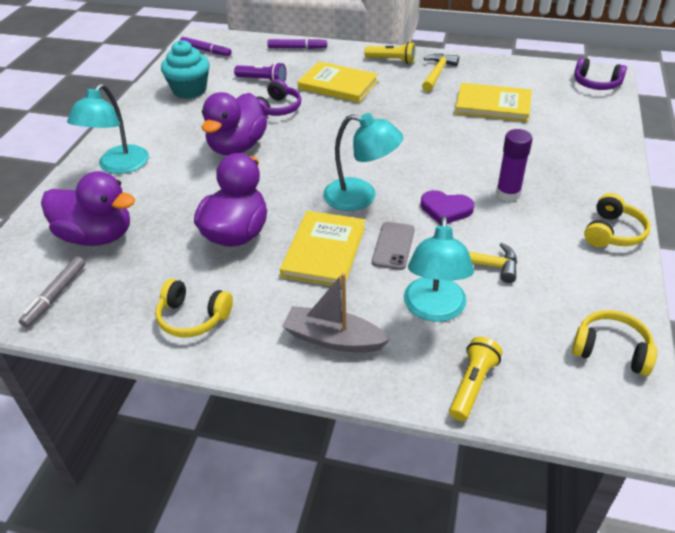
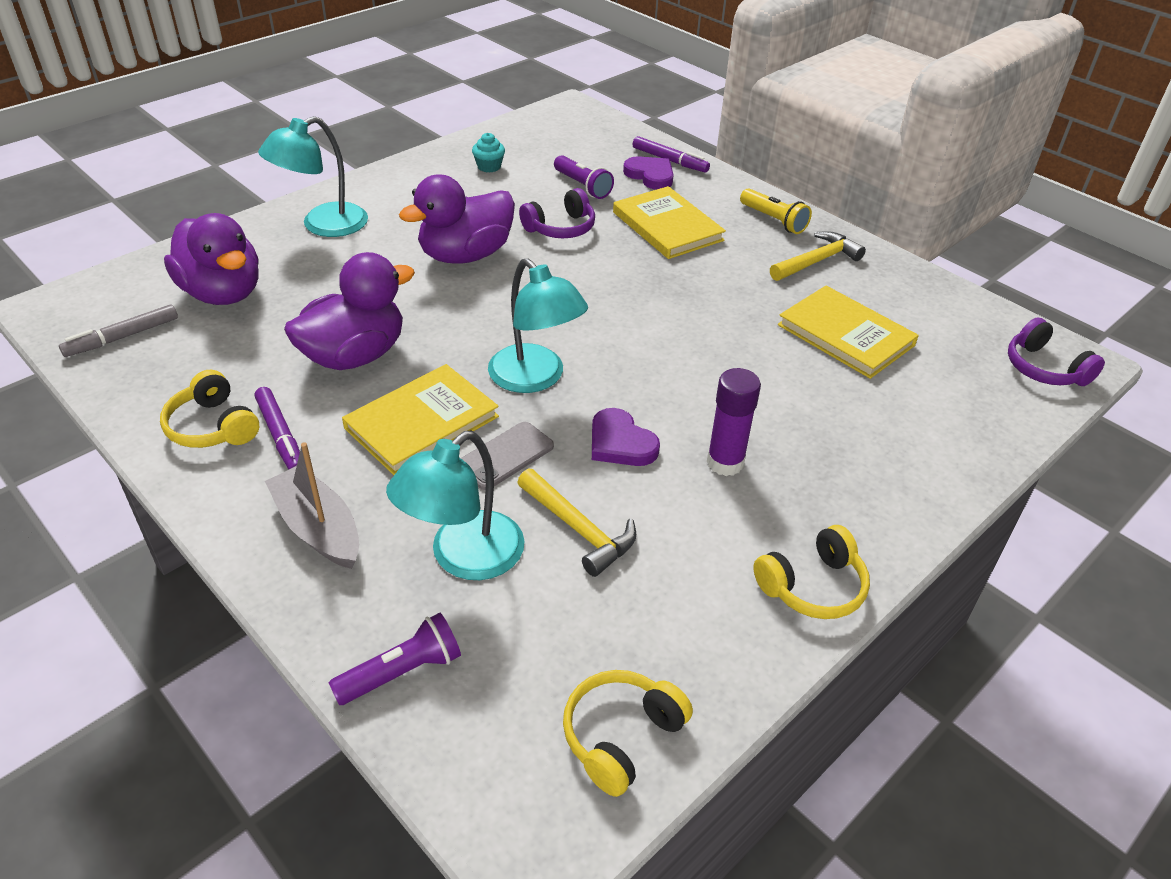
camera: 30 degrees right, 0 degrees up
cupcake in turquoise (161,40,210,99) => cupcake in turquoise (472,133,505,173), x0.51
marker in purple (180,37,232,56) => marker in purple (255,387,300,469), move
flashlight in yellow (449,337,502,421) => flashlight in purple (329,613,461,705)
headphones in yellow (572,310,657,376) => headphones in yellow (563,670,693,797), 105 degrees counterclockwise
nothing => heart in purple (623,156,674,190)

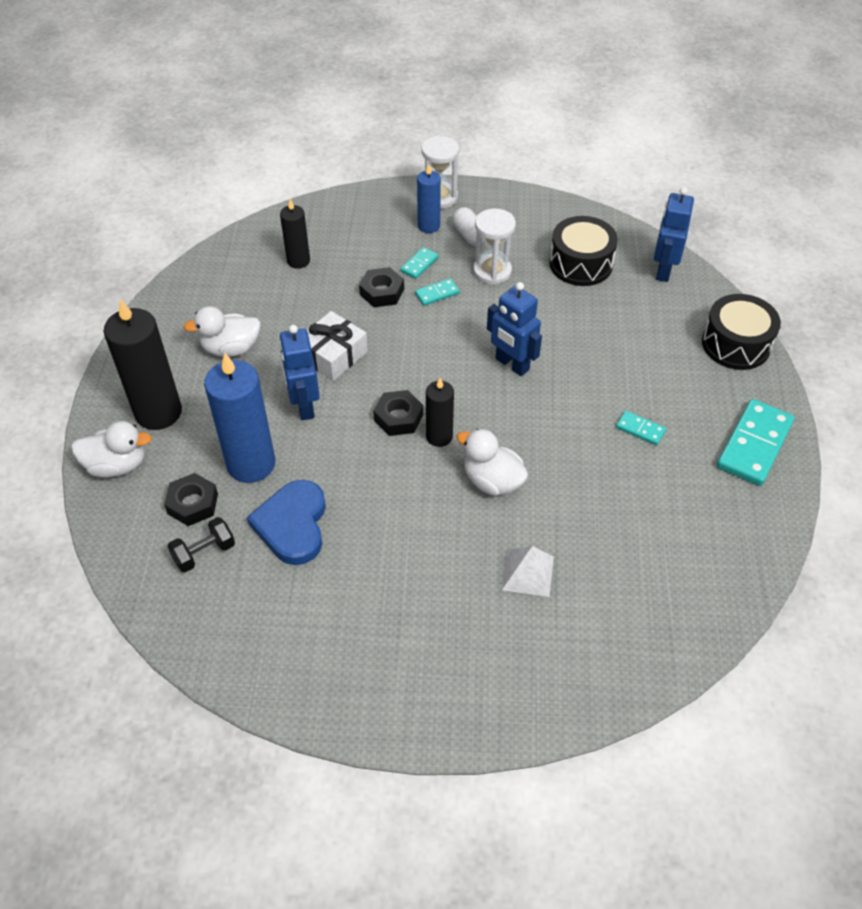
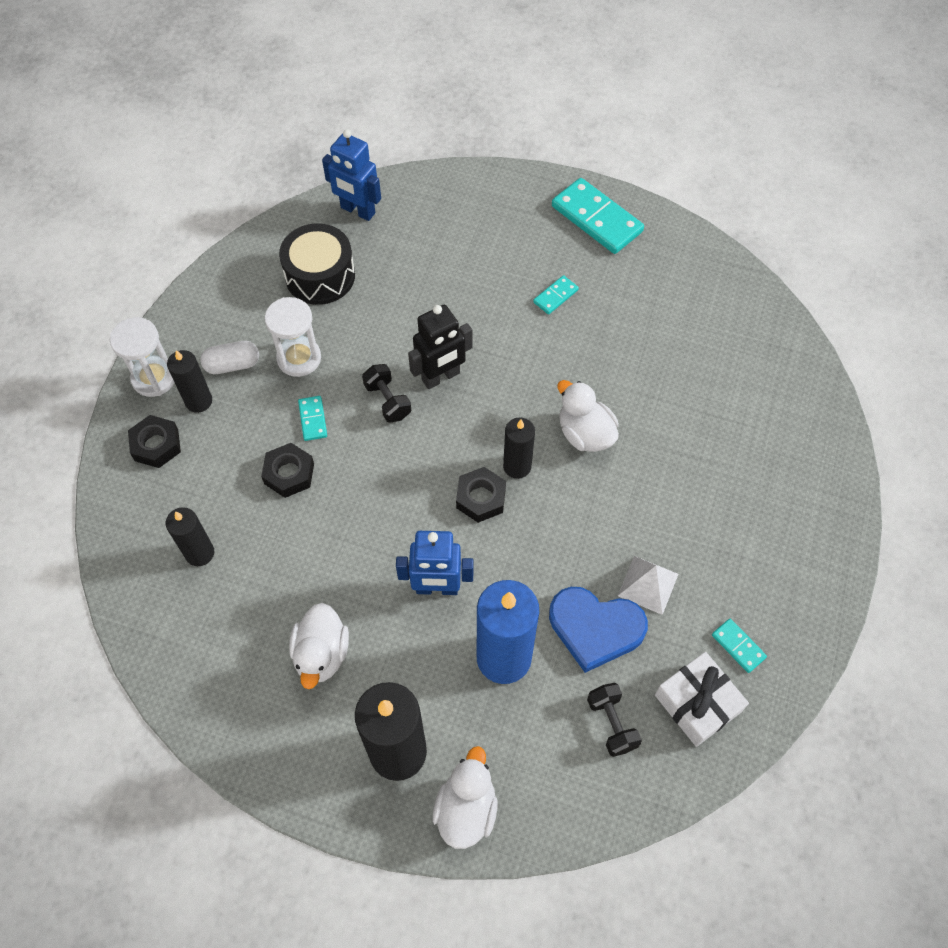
camera: 75 degrees left, 10 degrees up
nut in black (164,473,218,526) => nut in black (128,415,181,468), move
gift in white (307,311,368,381) => gift in white (655,652,749,747), move
domino in turquoise (400,247,439,279) => domino in turquoise (712,619,767,673), move
candle in blue (417,164,441,233) => candle in black (167,350,212,413)
duck in white (457,429,528,496) => duck in white (557,380,619,452), 90 degrees clockwise
robot in blue (487,282,542,376) => robot in black (408,304,473,389)
pyramid in white (502,546,554,597) => pyramid in white (618,556,679,615), move
drum in black (702,294,781,370) => nothing
nothing => dumbbell in black (362,364,411,422)

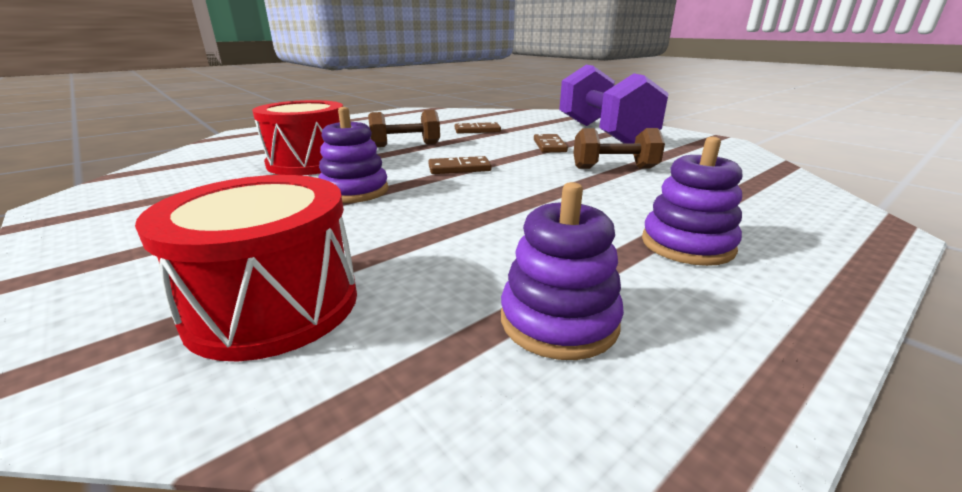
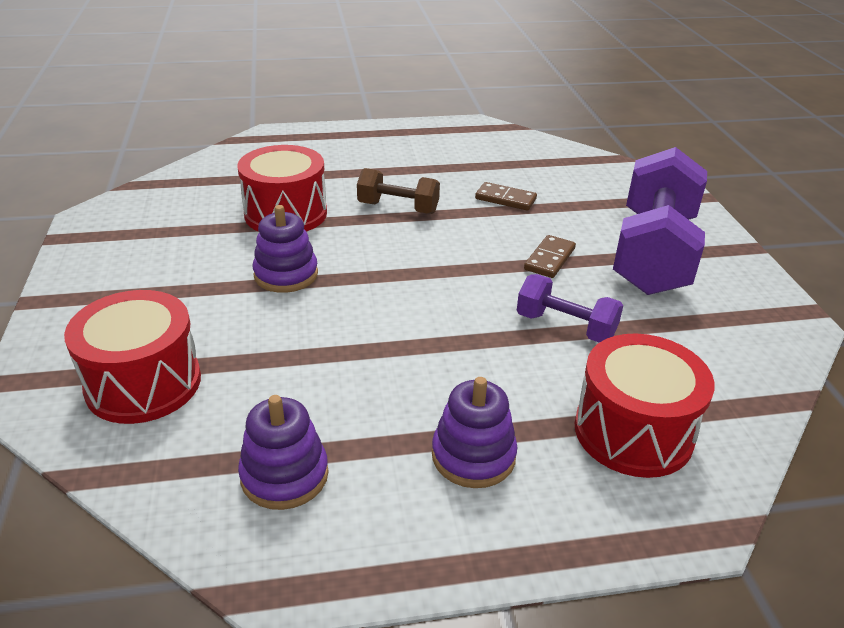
camera: 30 degrees right, 10 degrees up
domino in brown (428,156,492,174) => nothing
dumbbell in brown (573,128,665,169) => dumbbell in purple (517,274,623,343)
nothing => drum in red (575,333,715,478)

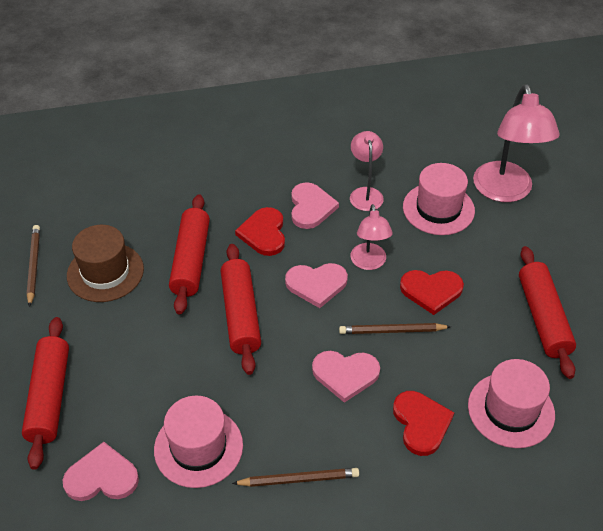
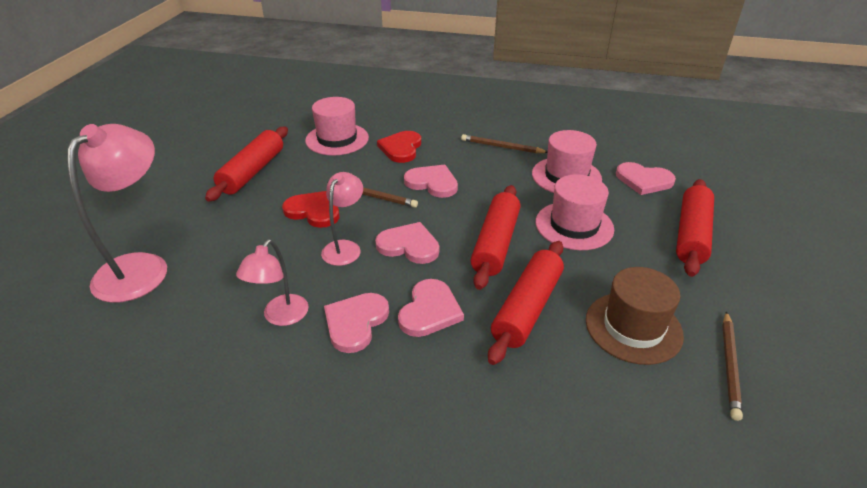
camera: 155 degrees left, 10 degrees down
heart in red (235,207,285,256) => heart in pink (398,279,464,337)
hat in pink (403,163,475,235) => hat in pink (536,175,614,250), move

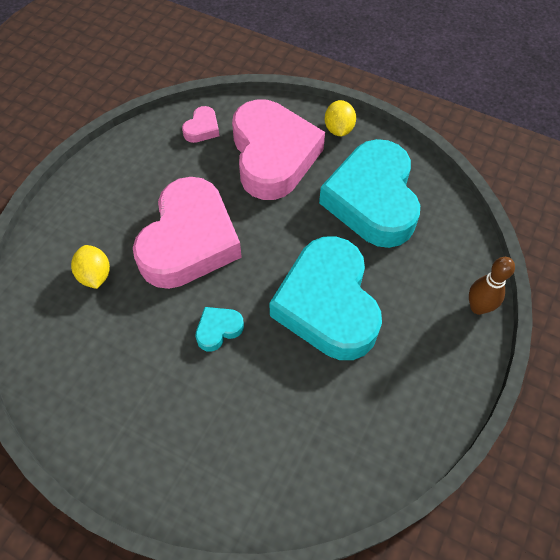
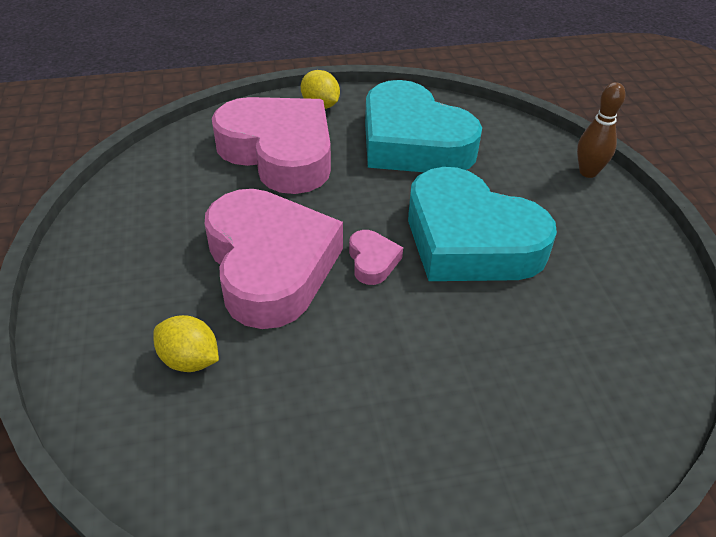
camera: 40 degrees left, 15 degrees down
heart in pink (182,106,219,143) => heart in pink (349,230,403,285), move
heart in turquoise (196,307,244,352) => nothing

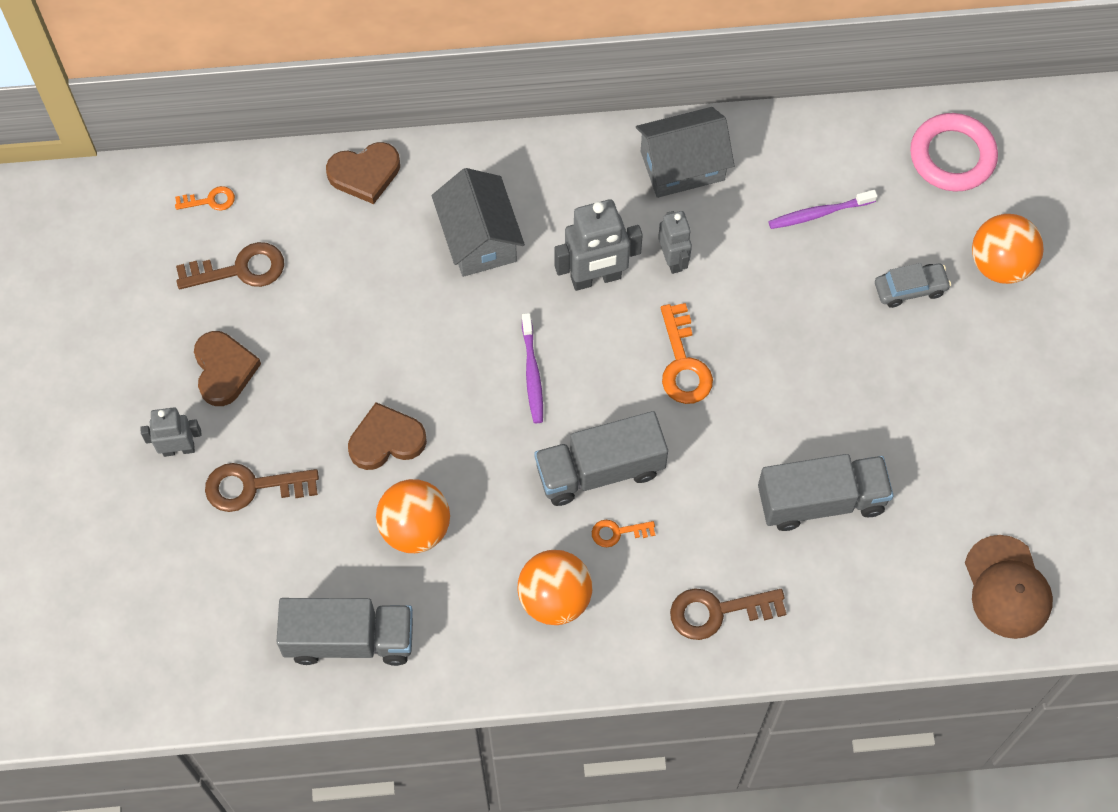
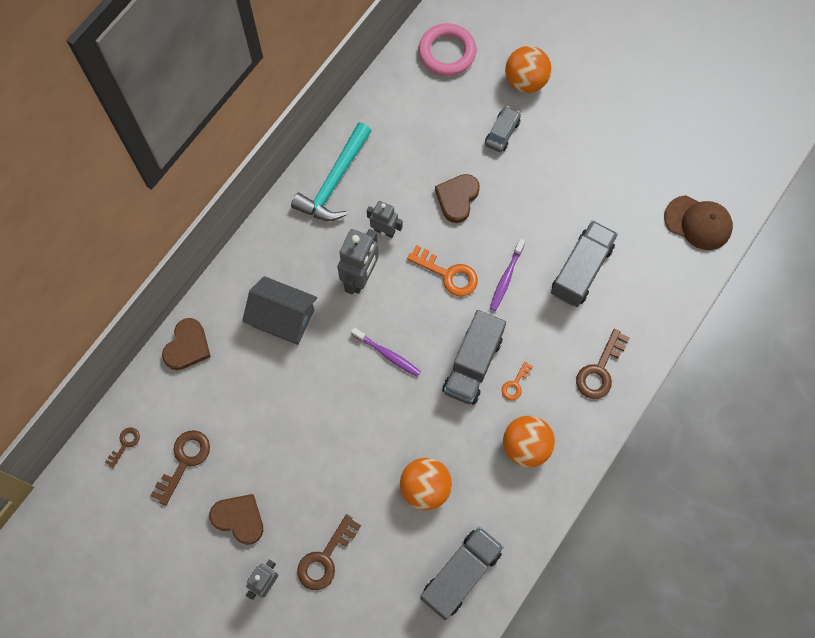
camera: 50 degrees left, 5 degrees up
key in orange (175,186,235,211) => key in brown (105,428,140,468)
heart in brown (348,402,427,470) => heart in brown (435,174,480,223), move
house in grey (636,107,734,198) => hammer in turquoise (291,122,371,221)
toothbrush in purple (768,190,877,229) => toothbrush in purple (490,239,525,311), move

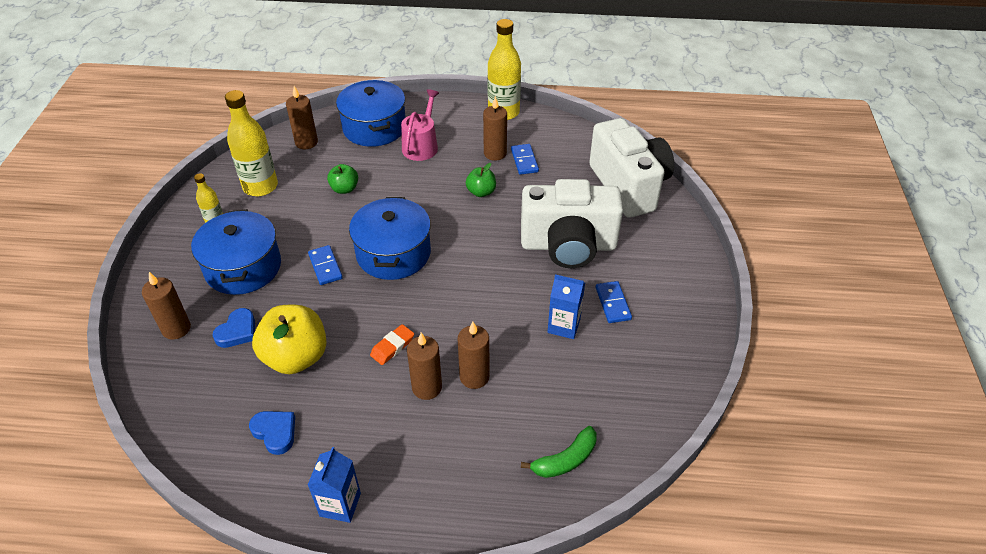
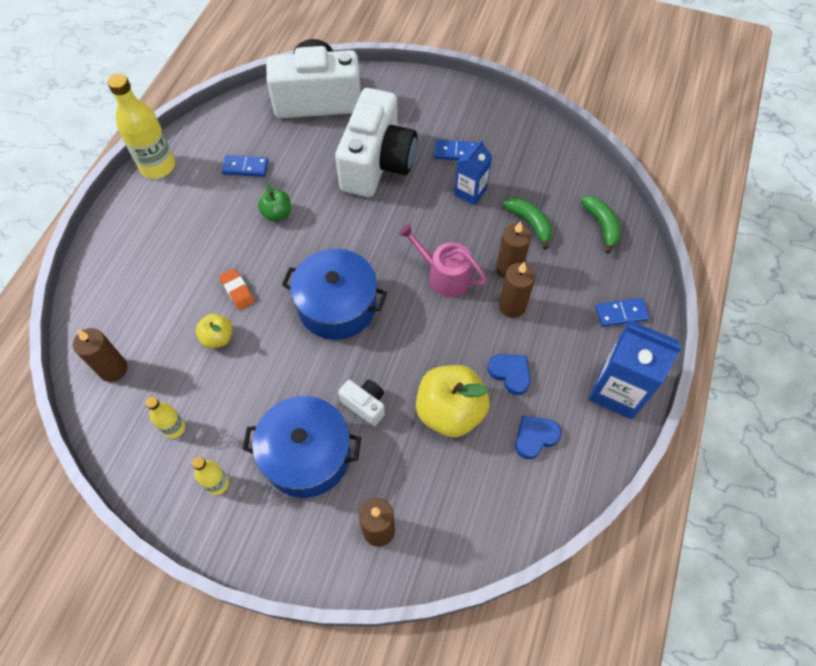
camera: 75 degrees left, 15 degrees up
heart in blue (213,308,255,348) => heart in blue (487,354,531,395), move
bottle in yellow (225,90,278,197) => bottle in yellow (146,397,185,439), x0.52
domino in blue (308,245,343,285) => domino in blue (596,298,649,327), move
carton in blue (308,447,361,523) => carton in blue (589,320,682,419), x1.63
apple in green (327,164,358,194) => apple in yellow (196,313,233,349)
pot in blue (336,80,406,147) => nothing
eraser in orange (370,324,414,365) => eraser in orange (219,268,255,310), move
watering can in pink (401,89,439,161) => watering can in pink (398,224,487,297), move
candle in brown (483,96,507,161) => nothing
nothing => camera in white (338,380,385,426)
nothing => banana in green (503,197,553,250)

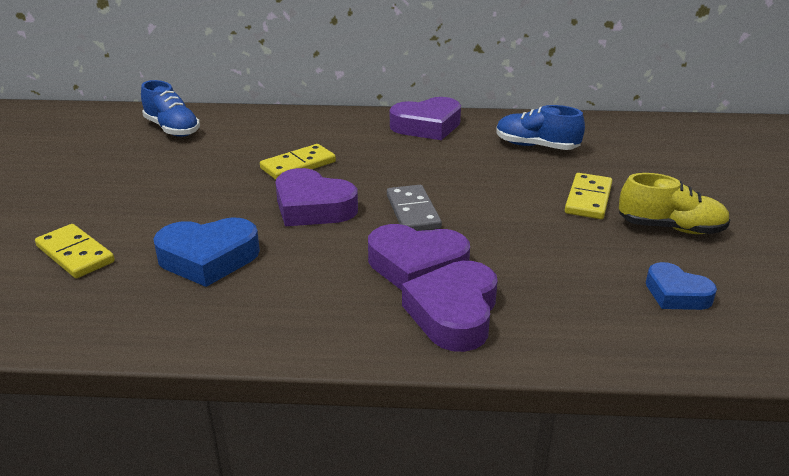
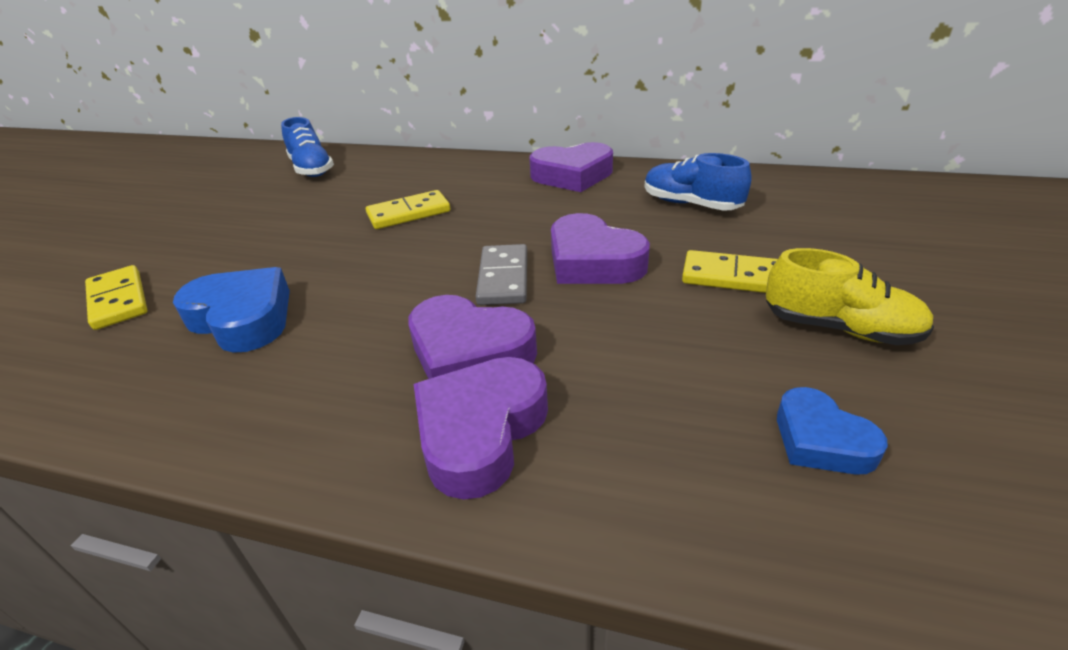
camera: 15 degrees right, 5 degrees up
heart in blue (153,217,260,287) => heart in blue (173,267,290,353), 150 degrees counterclockwise
heart in purple (275,168,358,226) => heart in purple (551,213,650,284), move
domino in yellow (565,173,612,219) => domino in yellow (682,250,778,293), 75 degrees clockwise

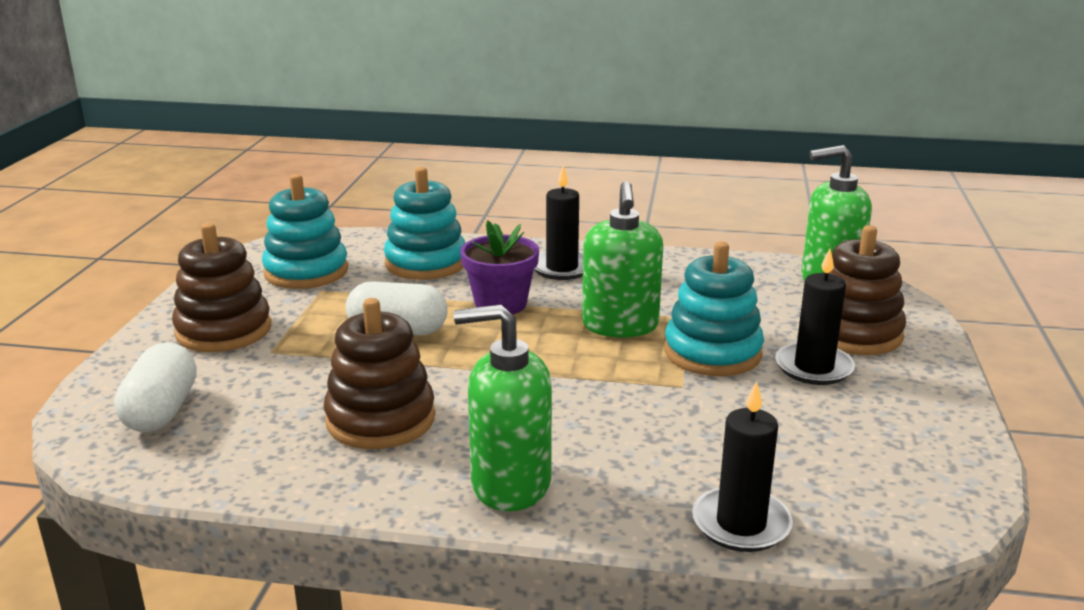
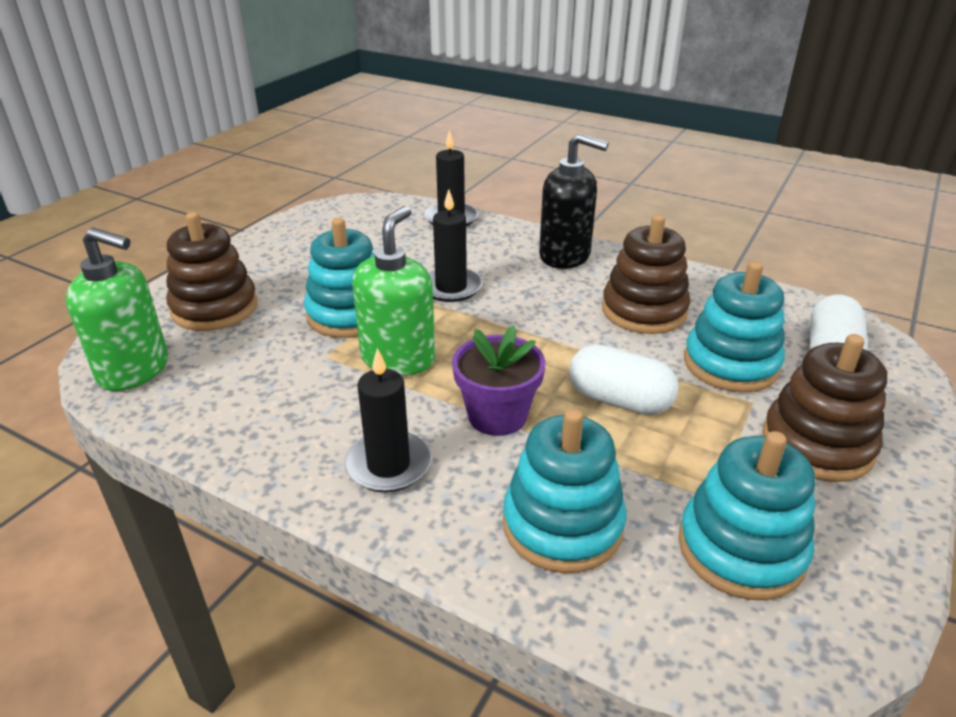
camera: 160 degrees left, 10 degrees up
soap dispenser in green (453,304,552,511) => soap dispenser in black (539,133,609,269)
candle in black (775,249,855,385) => candle in black (428,189,483,302), move
nothing => stacking toy in turquoise (684,261,785,392)

